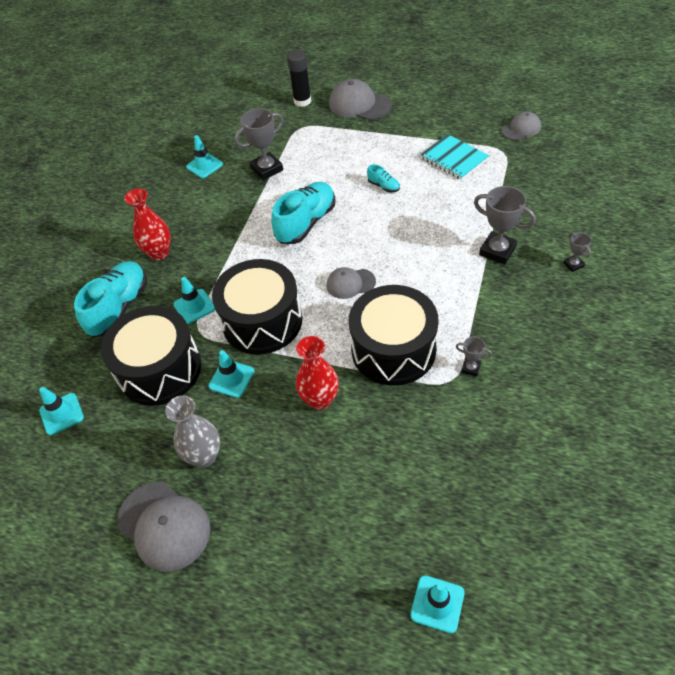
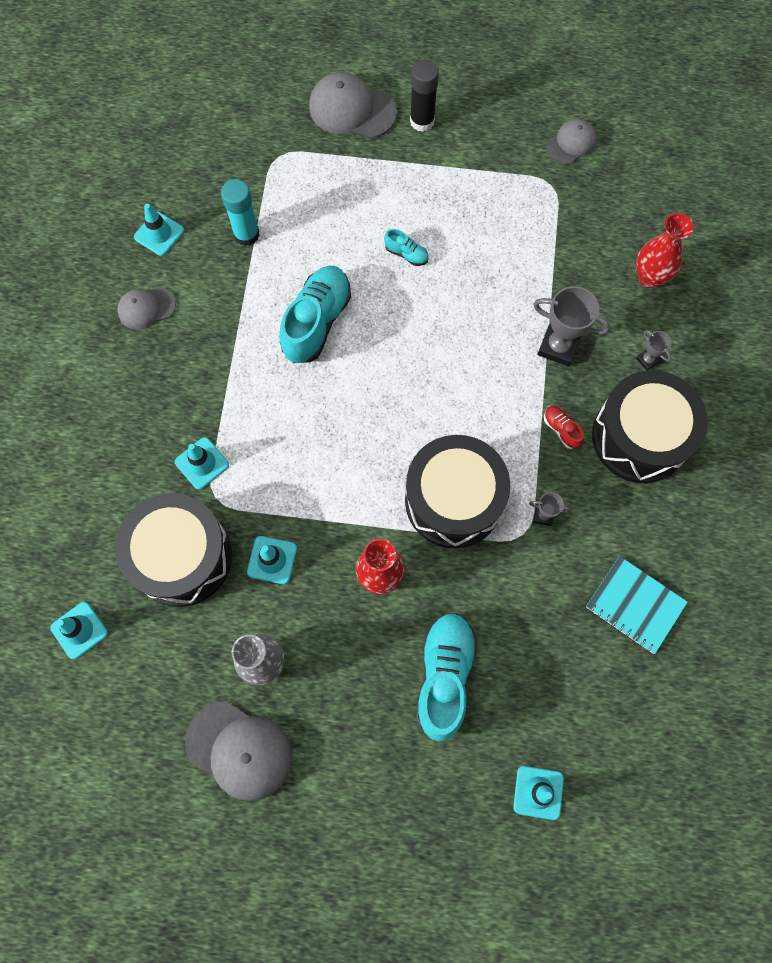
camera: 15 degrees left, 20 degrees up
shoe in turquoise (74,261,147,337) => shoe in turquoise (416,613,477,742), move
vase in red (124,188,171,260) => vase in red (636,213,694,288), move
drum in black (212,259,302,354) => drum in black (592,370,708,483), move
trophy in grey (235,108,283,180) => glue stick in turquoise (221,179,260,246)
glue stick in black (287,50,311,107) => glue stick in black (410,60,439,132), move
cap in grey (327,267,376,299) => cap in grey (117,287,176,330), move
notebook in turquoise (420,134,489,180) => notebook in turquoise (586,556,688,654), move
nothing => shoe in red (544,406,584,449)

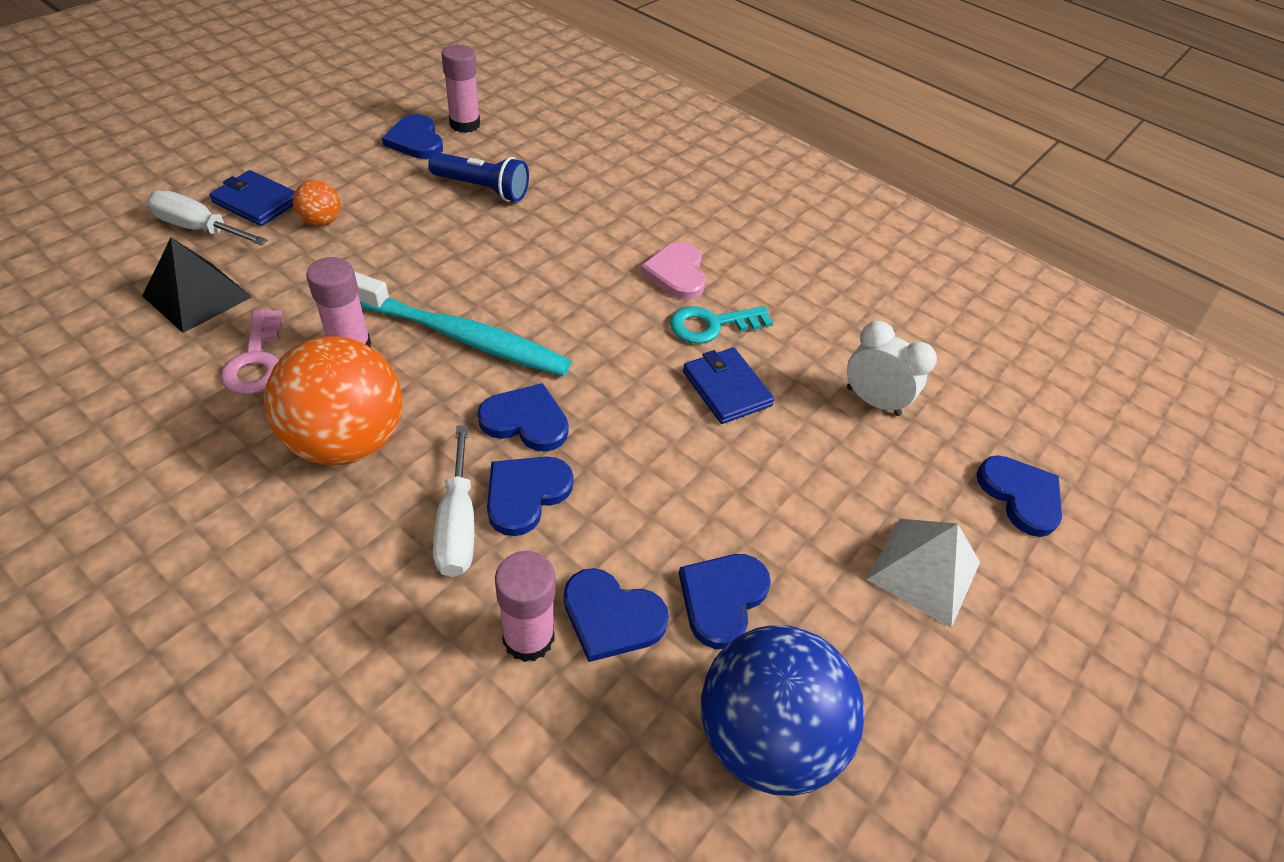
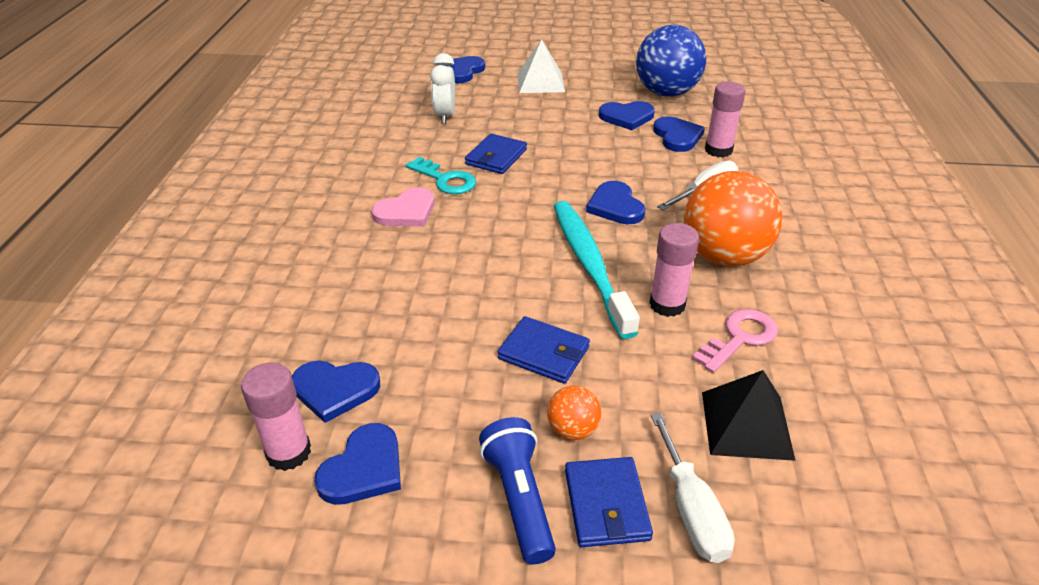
camera: 120 degrees left, 10 degrees down
flashlight in blue (428,152,529,202) => flashlight in blue (479,417,556,565), move
heart in blue (487,456,574,536) => heart in blue (292,361,380,423), move
nothing => wallet in blue (498,316,590,384)

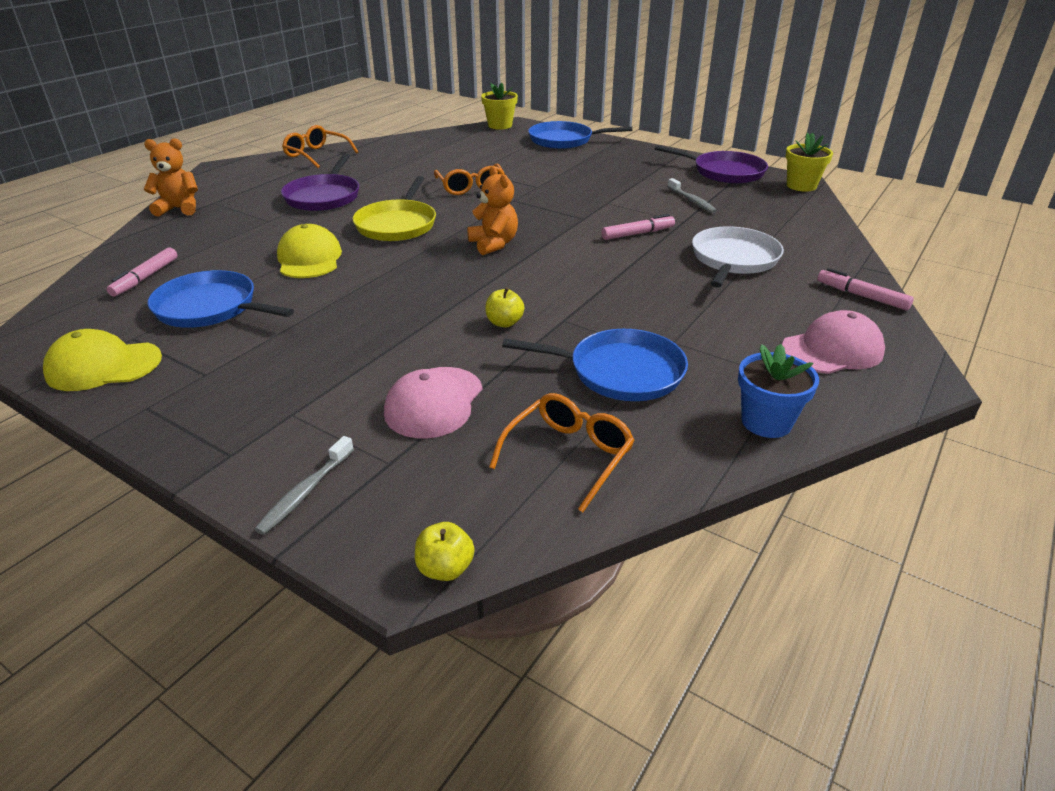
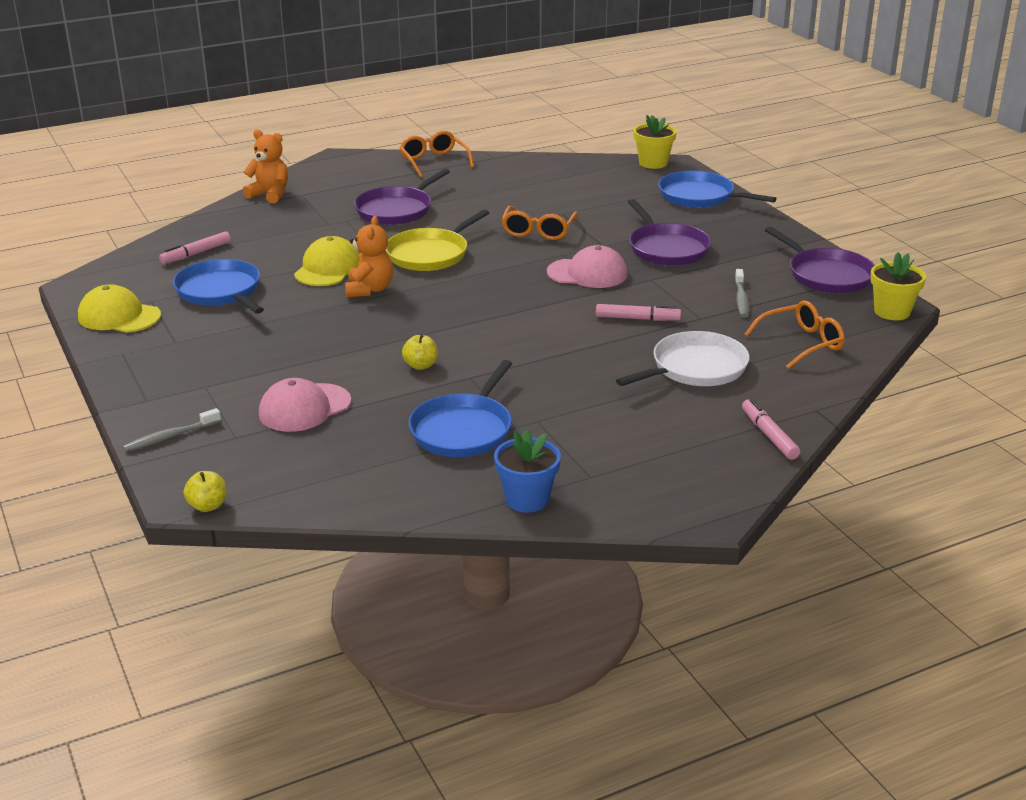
camera: 30 degrees right, 5 degrees down
teddy bear in orange (467,166,518,255) => teddy bear in orange (345,216,393,298), move
glasses in orange (489,393,635,512) => glasses in orange (744,301,845,369), move
pan in blue (502,329,688,401) => pan in blue (409,360,512,457), 75 degrees clockwise
cap in pink (782,310,885,374) => cap in pink (547,245,628,288), move
nothing => pan in purple (628,199,711,266)

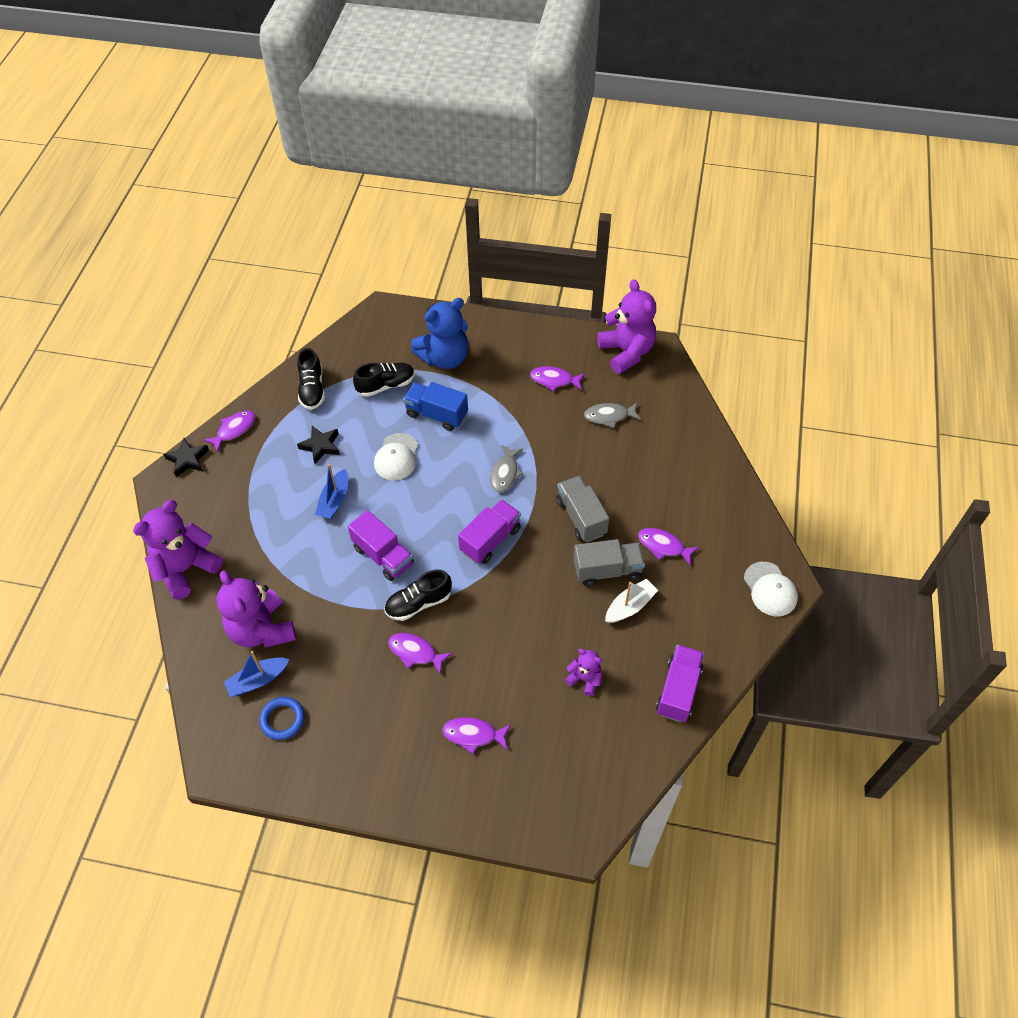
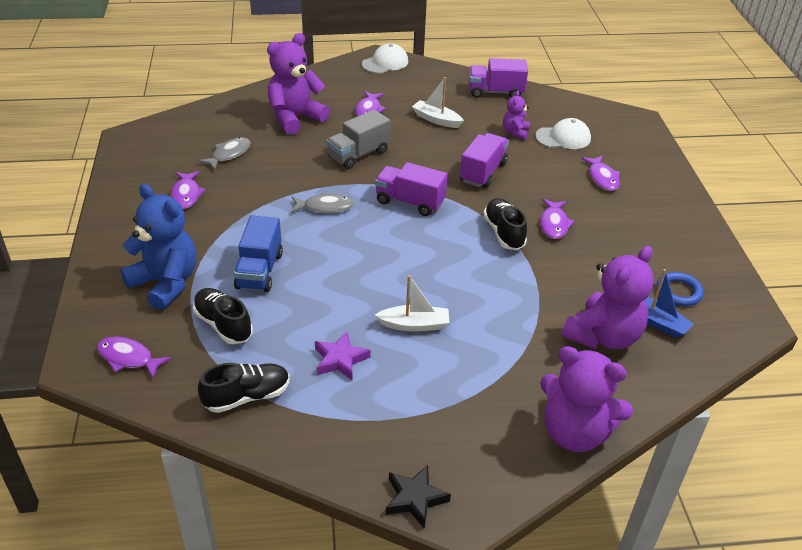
camera: 110 degrees left, 15 degrees down
fish in purple (203,411,255,452) => fish in purple (97,337,171,378), move
star in black (297,426,340,464) => star in purple (315,332,371,380)
boat in blue (315,464,348,519) => boat in white (375,275,449,331)
truck in purple (348,510,414,581) => truck in purple (460,133,509,188), move
cap in white (374,433,418,480) => cap in white (535,118,591,149), move
shoe in black (384,570,452,621) => shoe in black (483,198,527,250), 150 degrees counterclockwise
truck in grey (574,539,645,586) => nothing
fish in grey (584,403,641,428) => fish in grey (198,137,251,170), 120 degrees counterclockwise
teddy bear in purple (597,279,656,374) => teddy bear in purple (267,33,330,135), move

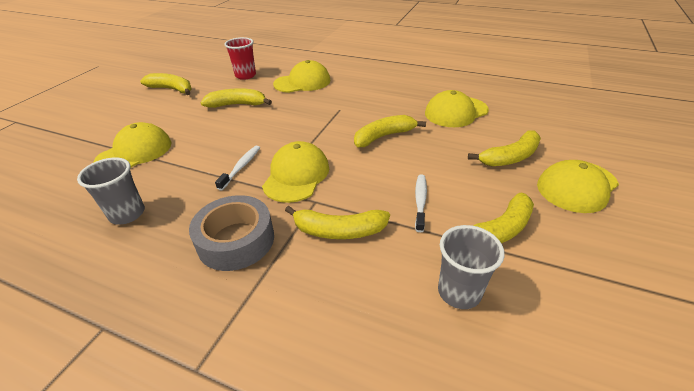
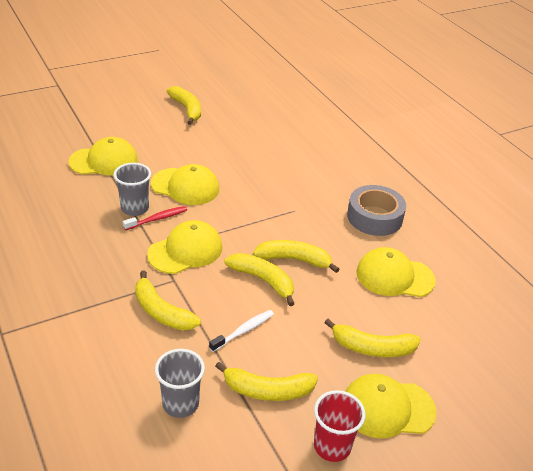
camera: 35 degrees right, 0 degrees up
cup in grey (77,158,145,225) => cup in grey (114,163,151,216), move
tape in grey (189,195,274,271) => tape in grey (347,185,406,236), move
banana in yellow (201,88,272,108) => banana in yellow (225,253,295,306), move
toothbrush in white (215,146,260,190) => toothbrush in red (123,206,187,230)
cup in red (224,37,256,80) => cup in red (314,390,366,462), move
cap in yellow (273,60,330,93) => cap in yellow (151,164,219,205), move

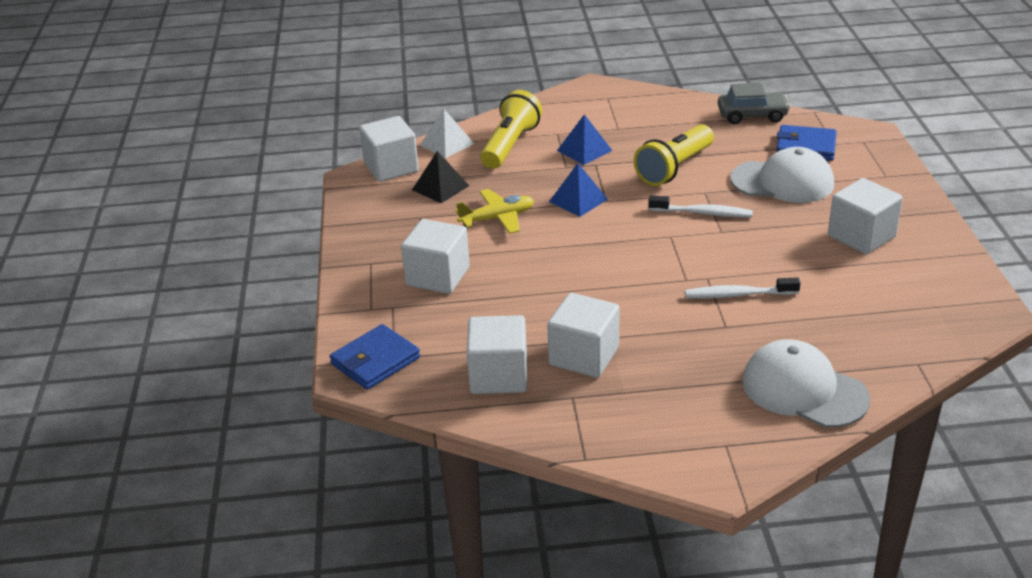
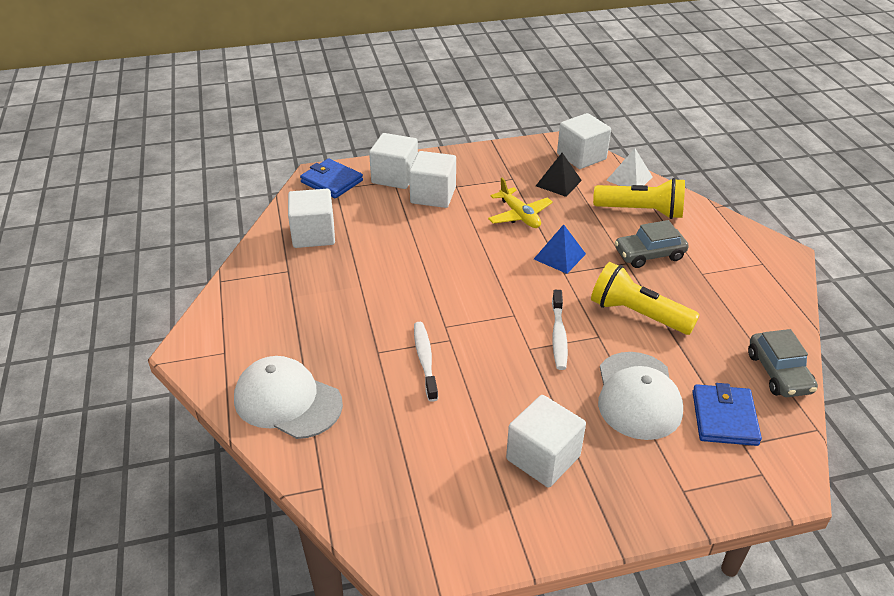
camera: 80 degrees right, 5 degrees up
cube in white (547,293,620,378) => cube in white (369,133,418,189), move
pyramid in blue (557,114,613,165) => car in grey (615,220,689,268)
cap in white (742,339,870,428) => cap in white (234,356,343,439), 90 degrees counterclockwise

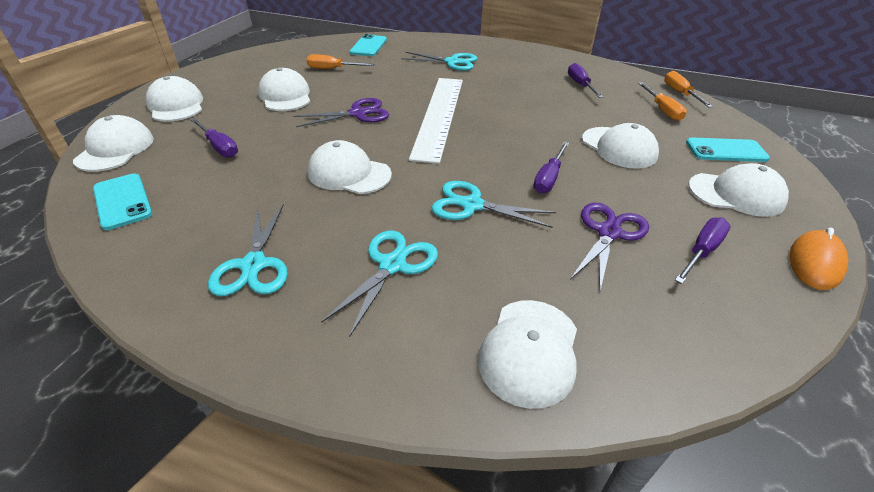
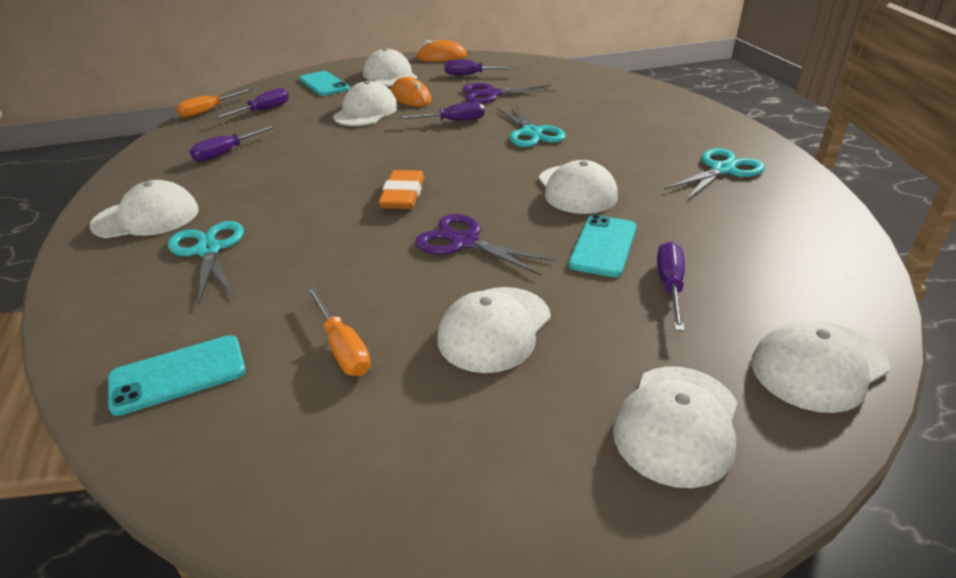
camera: 125 degrees left, 5 degrees down
phone in turquoise (93,173,152,230) => phone in turquoise (569,215,637,277), move
scissors in turquoise (321,231,438,337) => nothing
ruler in white (409,78,463,164) => eraser in orange (378,170,424,209)
cap in white (478,300,577,409) => cap in white (90,180,199,238), move
screwdriver in orange (638,83,687,121) => screwdriver in purple (213,88,289,120)
nothing => mouse in orange (391,77,432,106)

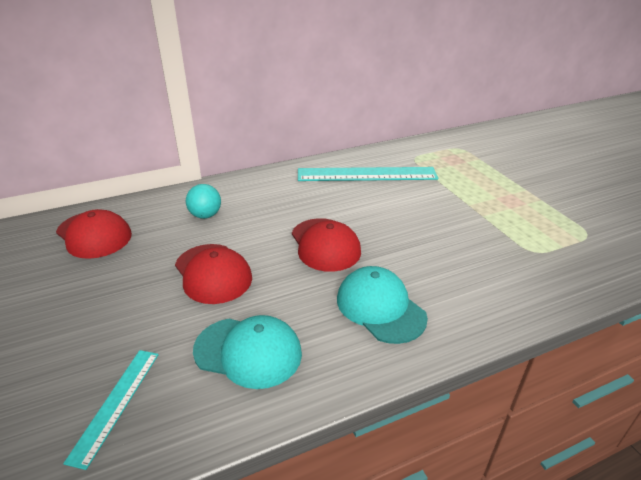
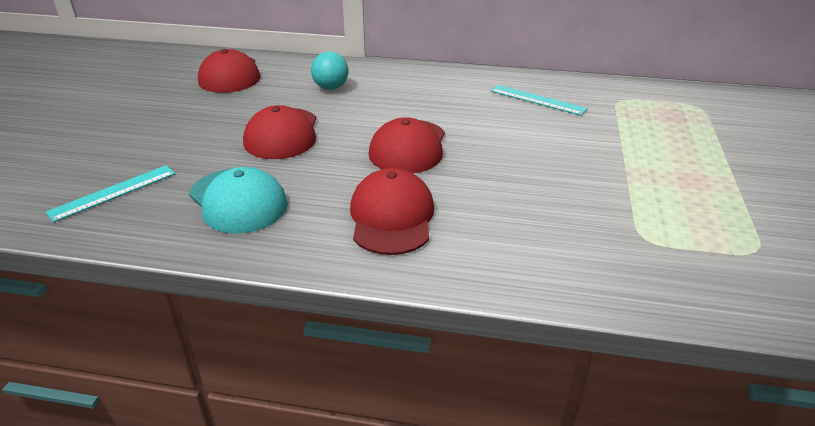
camera: 35 degrees right, 0 degrees up
ruler in turquoise (298,167,438,181) => ruler in turquoise (491,85,588,116), x0.55
cap in turquoise (337,266,428,344) => cap in red (350,168,434,255)

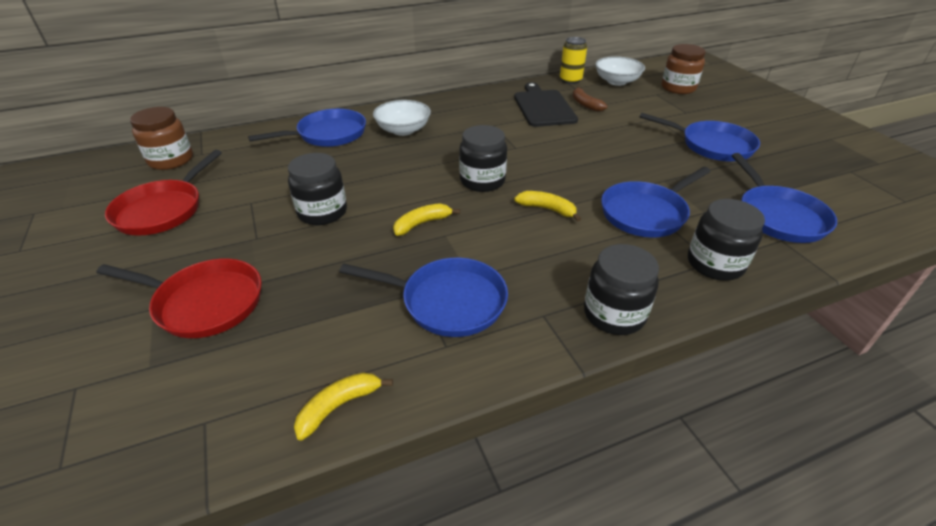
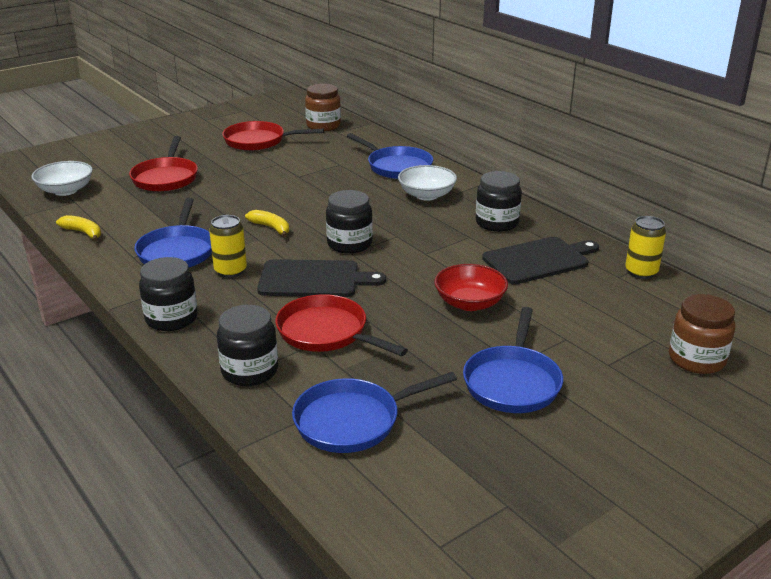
camera: 75 degrees right, 10 degrees down
jar in black (288,153,347,225) => jar in black (476,171,522,232), move
banana in yellow (514,191,581,222) => cutting board in black (257,259,386,297)
banana in brown (573,87,608,112) => nothing
bowl in white (595,56,645,86) => bowl in white (32,161,93,196), move
pan in blue (601,167,711,238) => pan in red (275,294,408,356)
nothing => can in yellow (209,215,247,278)
nothing => bowl in red (434,264,508,311)

